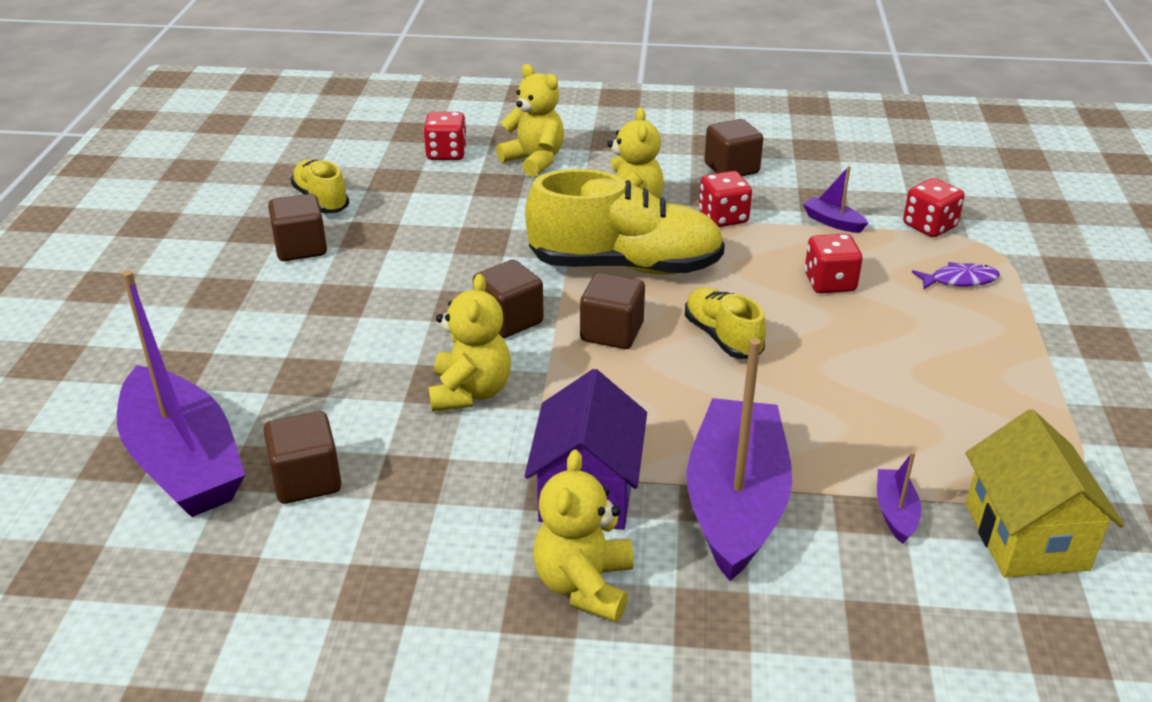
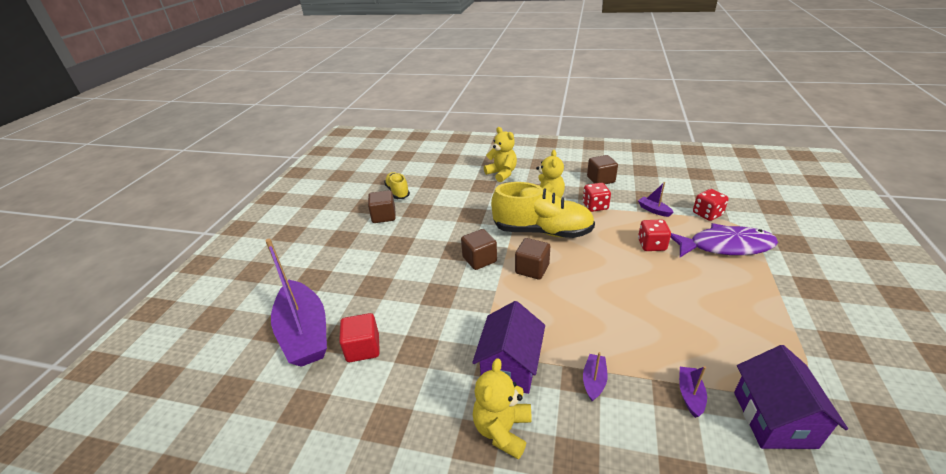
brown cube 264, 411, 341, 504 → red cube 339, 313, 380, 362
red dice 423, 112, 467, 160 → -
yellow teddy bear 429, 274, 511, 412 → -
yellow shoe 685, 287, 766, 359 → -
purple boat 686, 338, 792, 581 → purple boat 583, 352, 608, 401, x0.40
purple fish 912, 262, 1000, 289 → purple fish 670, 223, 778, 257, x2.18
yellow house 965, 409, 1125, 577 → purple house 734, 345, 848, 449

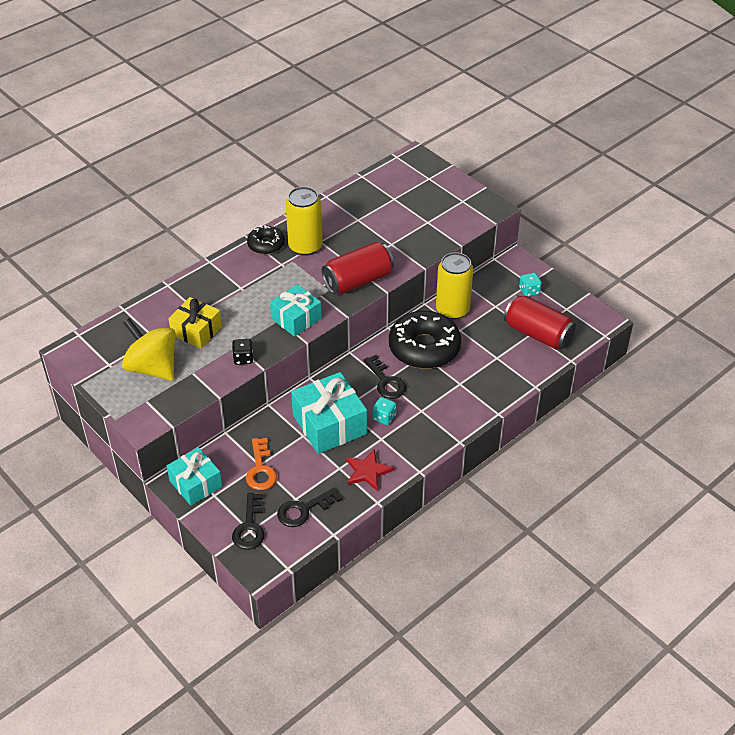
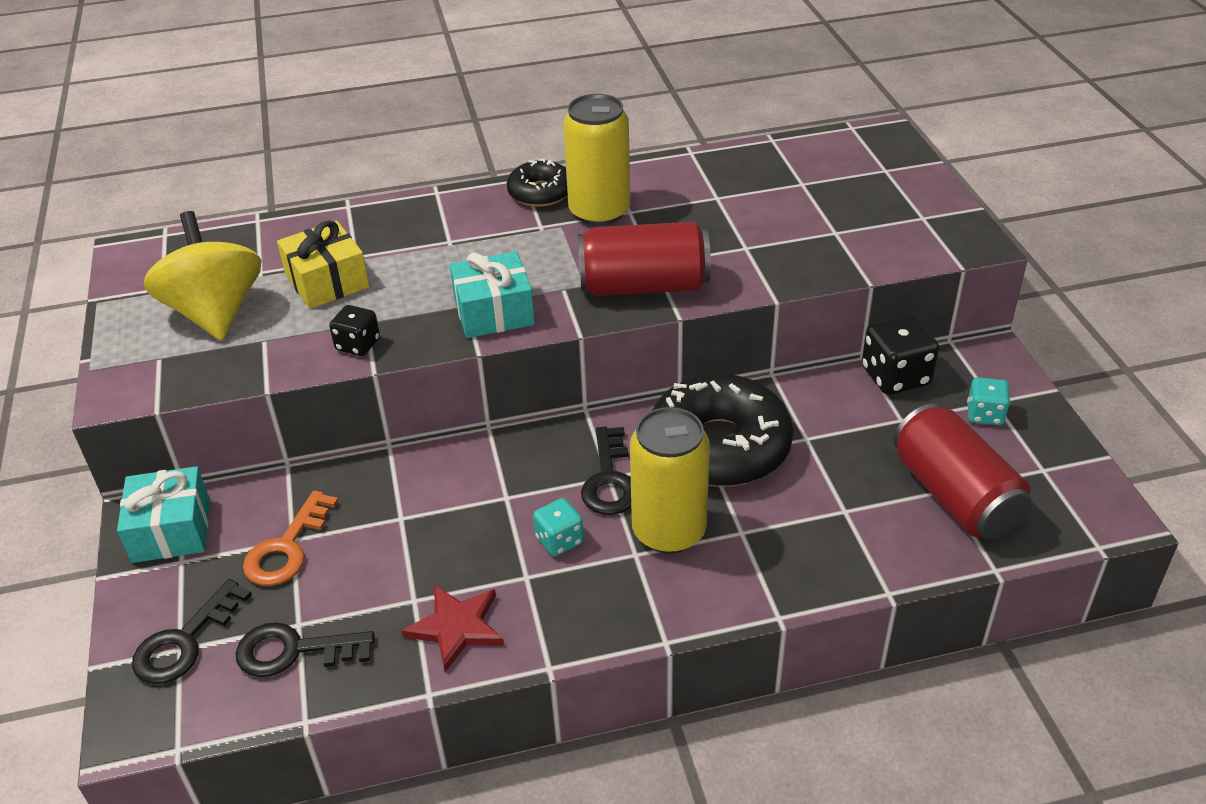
turquoise gift 291, 372, 367, 454 → -
yellow can 436, 252, 473, 320 → yellow can 630, 407, 710, 554, shifted
- → black dice 862, 315, 939, 395

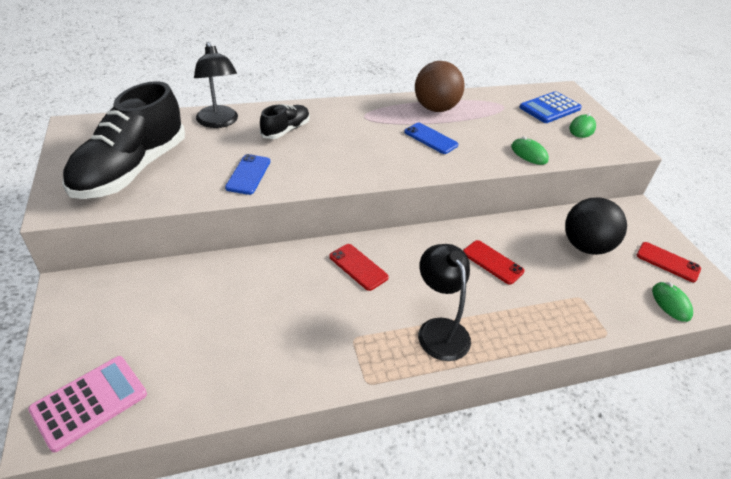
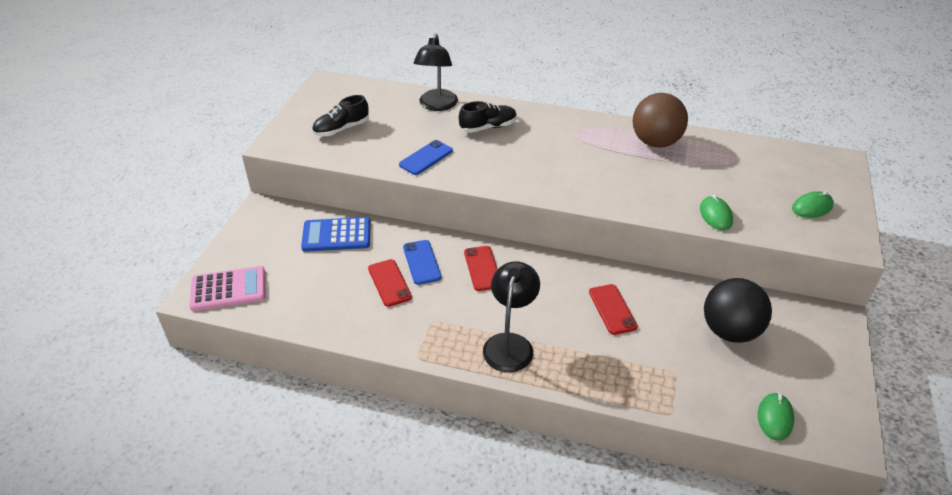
black shoe 62, 81, 185, 199 → black shoe 312, 95, 369, 136, x0.49
blue phone 404, 123, 458, 154 → blue phone 403, 240, 441, 285, shifted
blue calculator 519, 91, 582, 123 → blue calculator 301, 217, 371, 252, shifted
red phone 636, 242, 701, 282 → red phone 368, 259, 412, 307, shifted

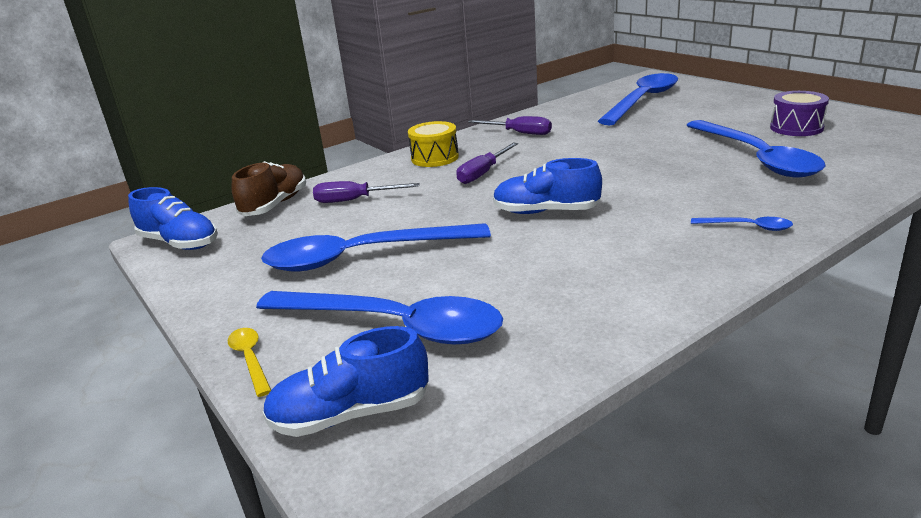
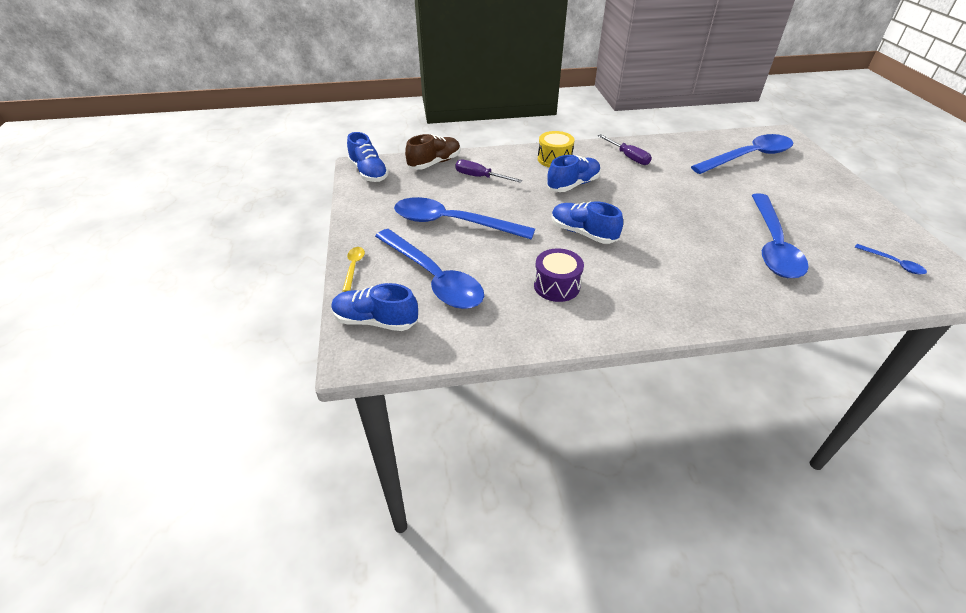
purple screwdriver 457, 142, 518, 184 → blue shoe 547, 155, 601, 192
blue spoon 691, 217, 793, 231 → blue spoon 855, 244, 927, 275, shifted
purple drum 770, 91, 829, 136 → purple drum 534, 248, 584, 302, shifted

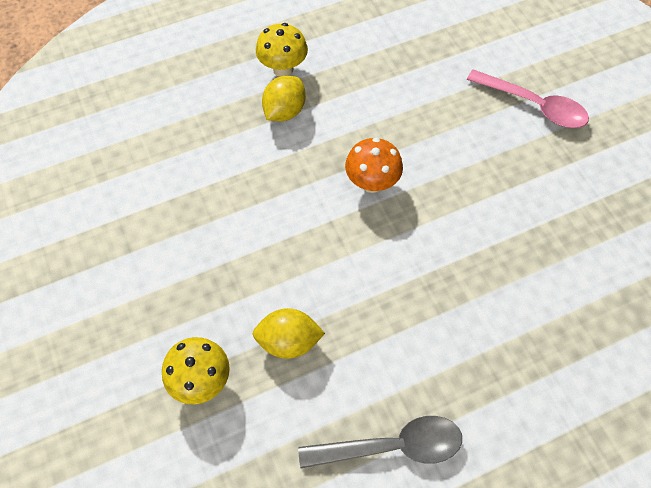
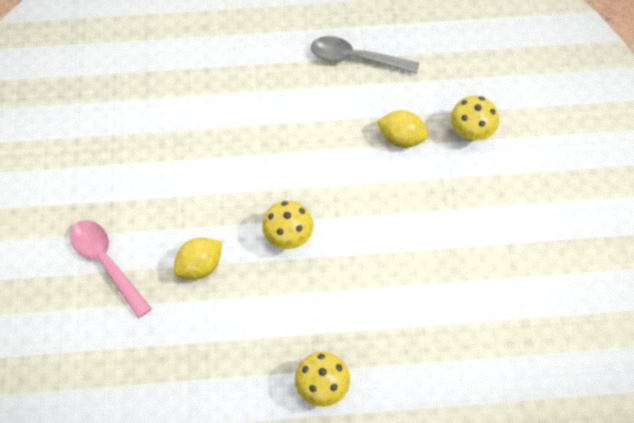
yellow lemon 262, 75, 306, 121 → yellow lemon 174, 237, 222, 280, shifted
orange mushroom 345, 138, 403, 193 → yellow mushroom 262, 200, 314, 249

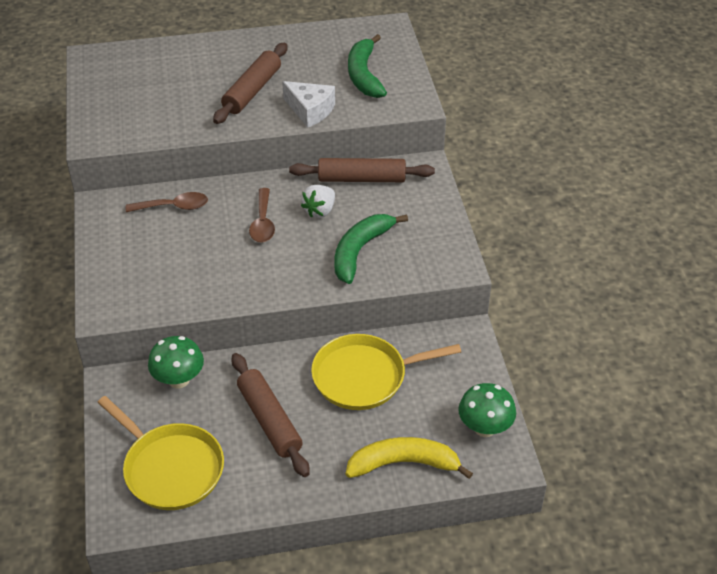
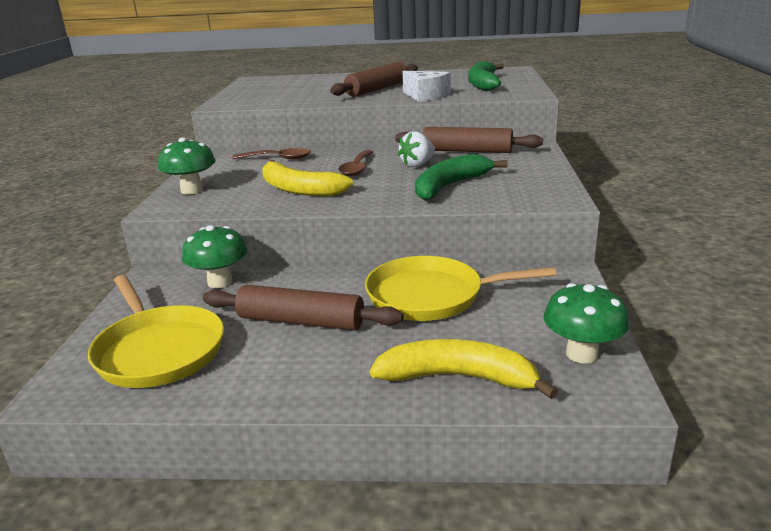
brown rolling pin 231, 353, 310, 477 → brown rolling pin 202, 285, 403, 330, 60 degrees counterclockwise
- → green mushroom 158, 137, 216, 195
- → yellow banana 262, 160, 353, 196

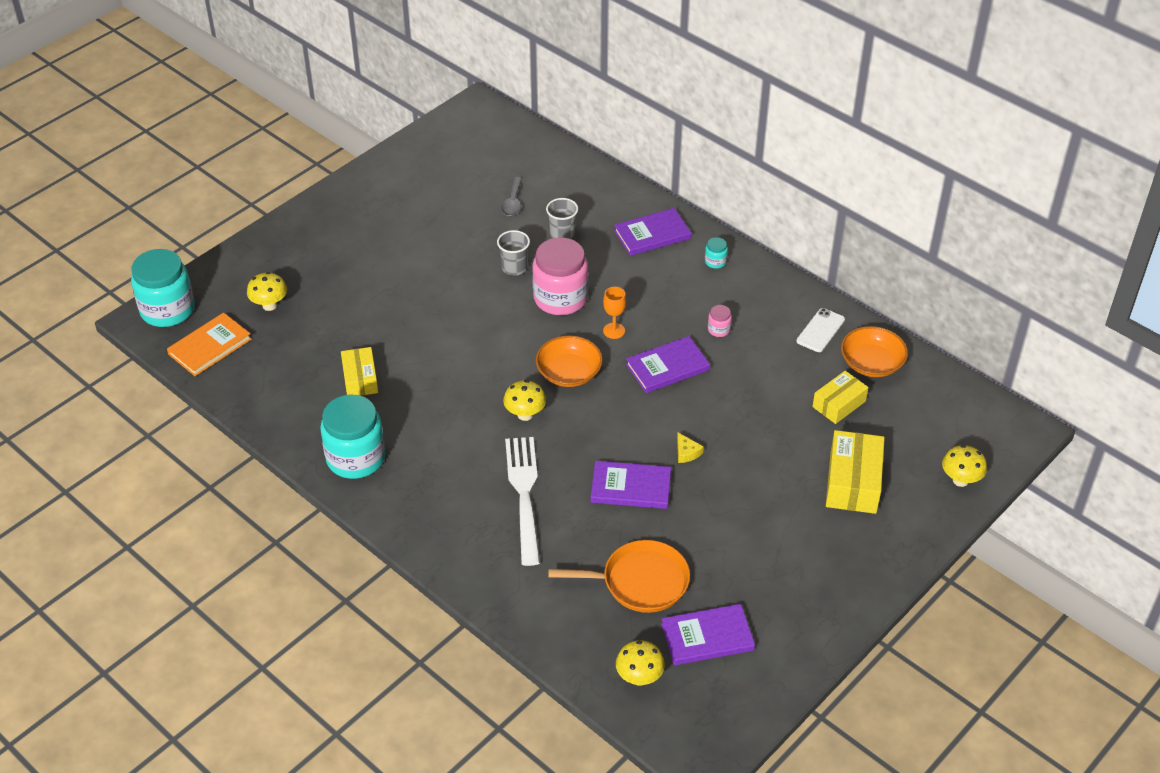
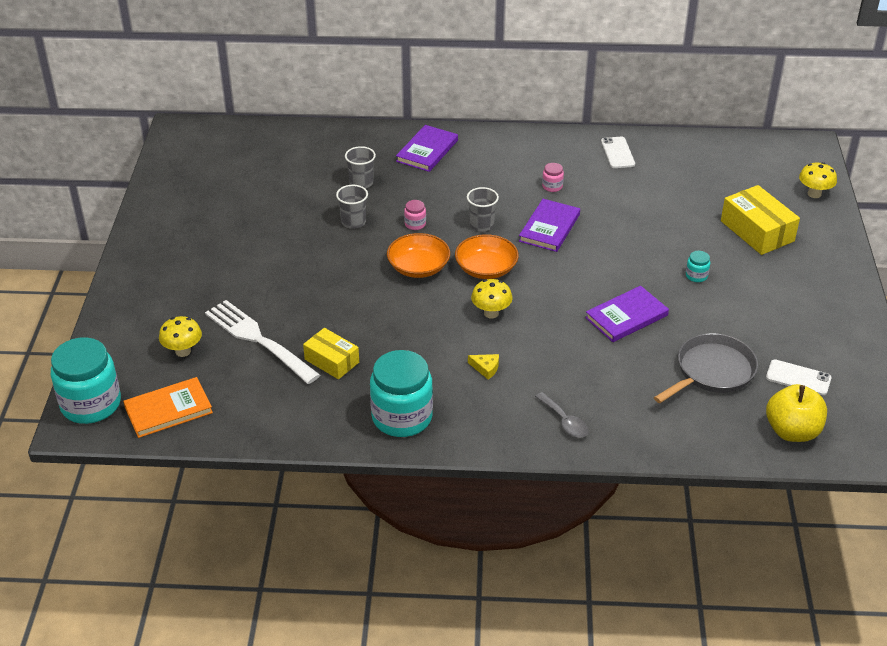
orange book 167, 313, 252, 376 → orange book 123, 377, 213, 438, 60 degrees clockwise
grey spoon 501, 177, 522, 216 → grey spoon 535, 392, 589, 437, shifted
white fork 505, 437, 540, 566 → white fork 205, 300, 320, 384, shifted
pink jar 532, 238, 588, 315 → pink jar 404, 200, 426, 230, x0.41
orange pan 548, 540, 690, 613 → grey pan 654, 333, 758, 403
orange goblet 603, 287, 626, 339 → grey cup 467, 187, 499, 231
yellow mushroom 616, 640, 665, 686 → yellow apple 766, 384, 827, 442
purple book 661, 604, 755, 665 → white phone 766, 360, 831, 395
yellow cheese 677, 433, 704, 463 → yellow cheese 468, 354, 499, 379, shifted
turquoise jar 705, 237, 728, 269 → turquoise jar 686, 251, 710, 282, shifted
yellow box 812, 371, 868, 424 → -
orange bowl 841, 326, 908, 377 → orange bowl 387, 233, 450, 278, shifted

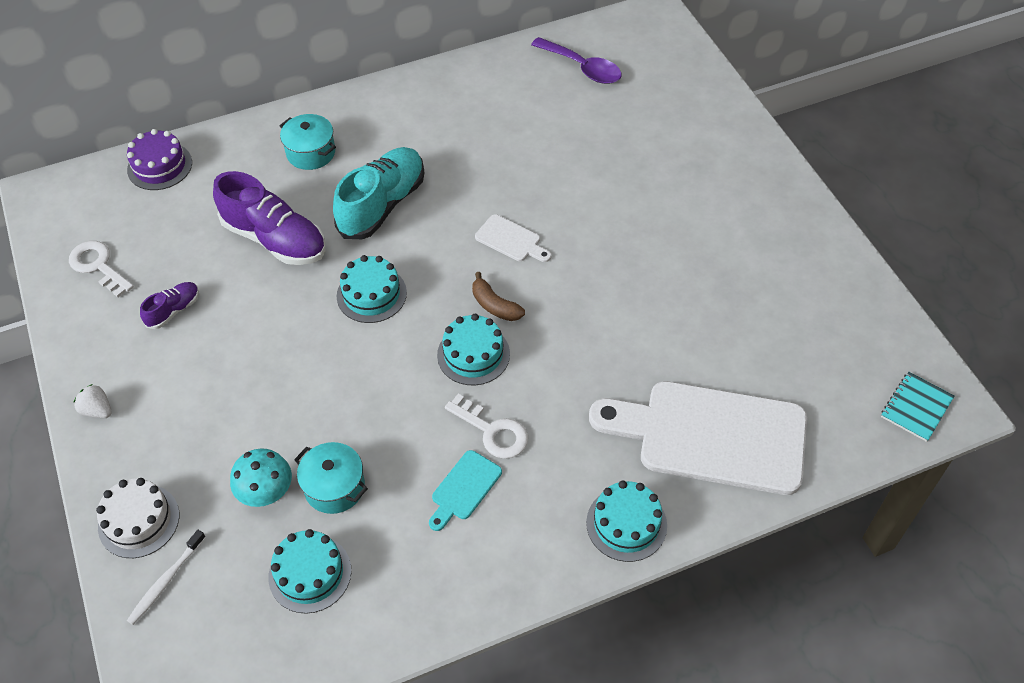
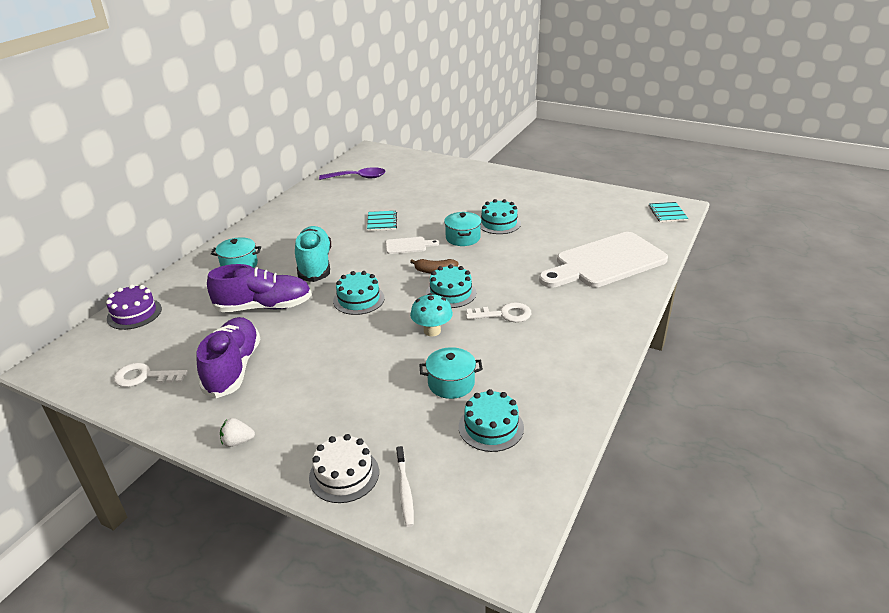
purple shoe 140, 282, 199, 329 → purple shoe 197, 317, 260, 398, x2.04
turquoise mushroom 230, 448, 292, 507 → turquoise mushroom 410, 293, 453, 337, shifted
turquoise cutting board 429, 450, 502, 531 → -
turquoise cake 586, 480, 667, 562 → turquoise cake 480, 199, 521, 234, shifted
- → turquoise notebook 367, 211, 397, 231
- → turquoise pot 444, 212, 481, 246

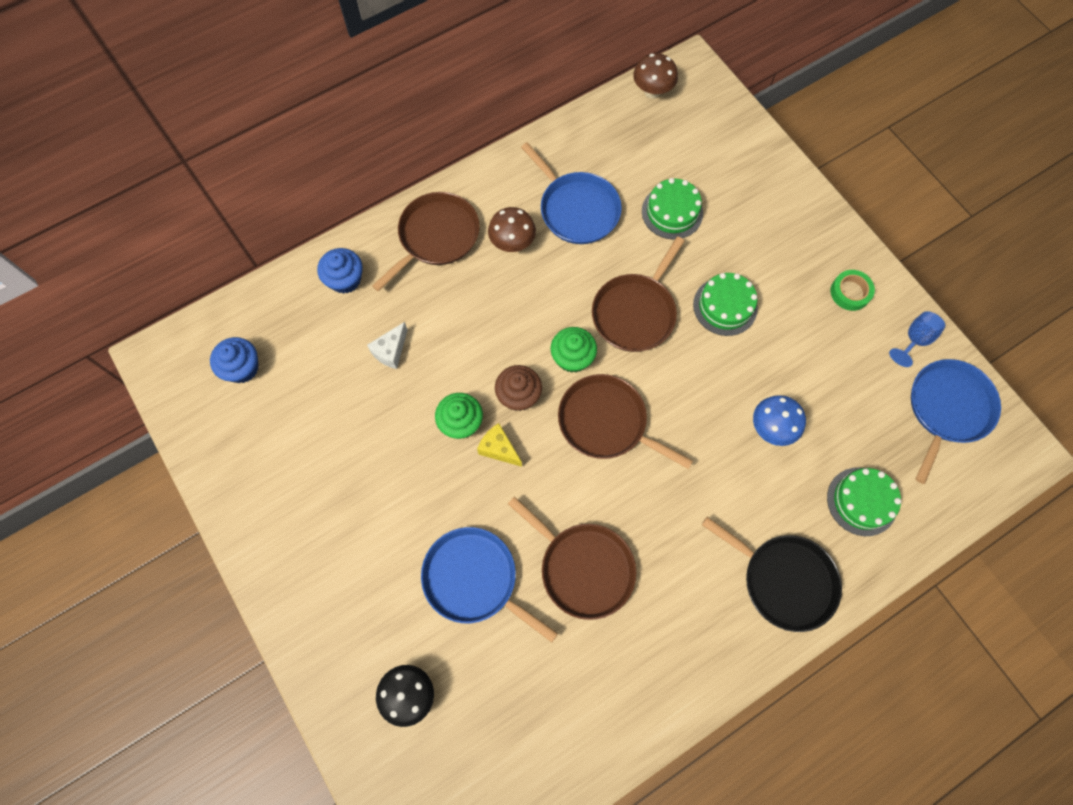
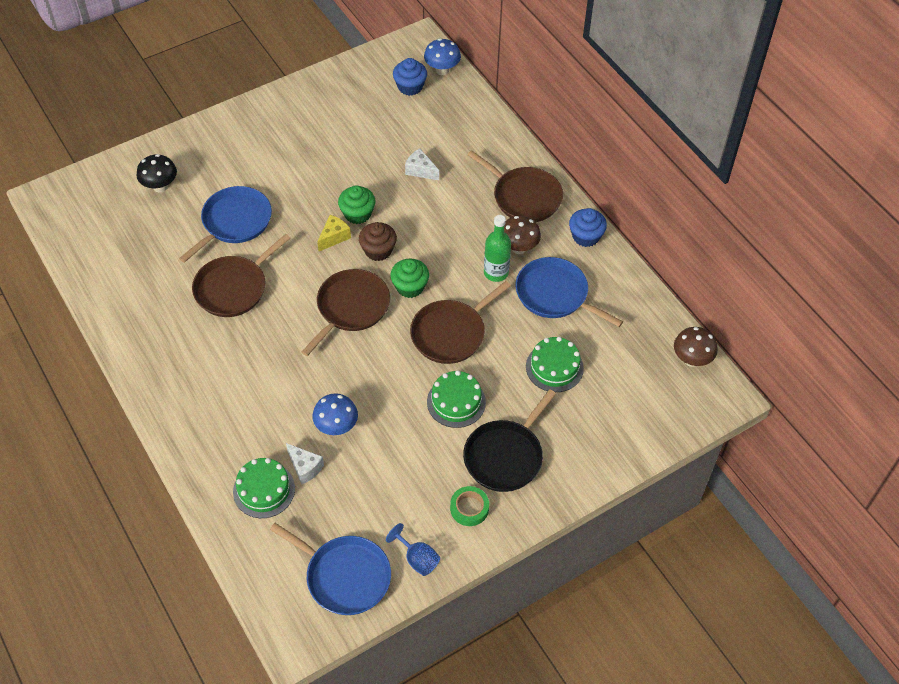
blue cupcake 317, 248, 363, 294 → blue cupcake 569, 208, 607, 247, shifted
blue pan 521, 142, 622, 244 → blue pan 516, 257, 623, 327, 75 degrees clockwise
brown pan 592, 236, 684, 352 → brown pan 410, 281, 511, 364, 75 degrees counterclockwise
black pan 702, 517, 842, 632 → black pan 463, 389, 556, 492, shifted
- → white cheese 286, 443, 324, 484
- → blue mushroom 424, 39, 461, 75
- → green bottle 484, 215, 511, 282

